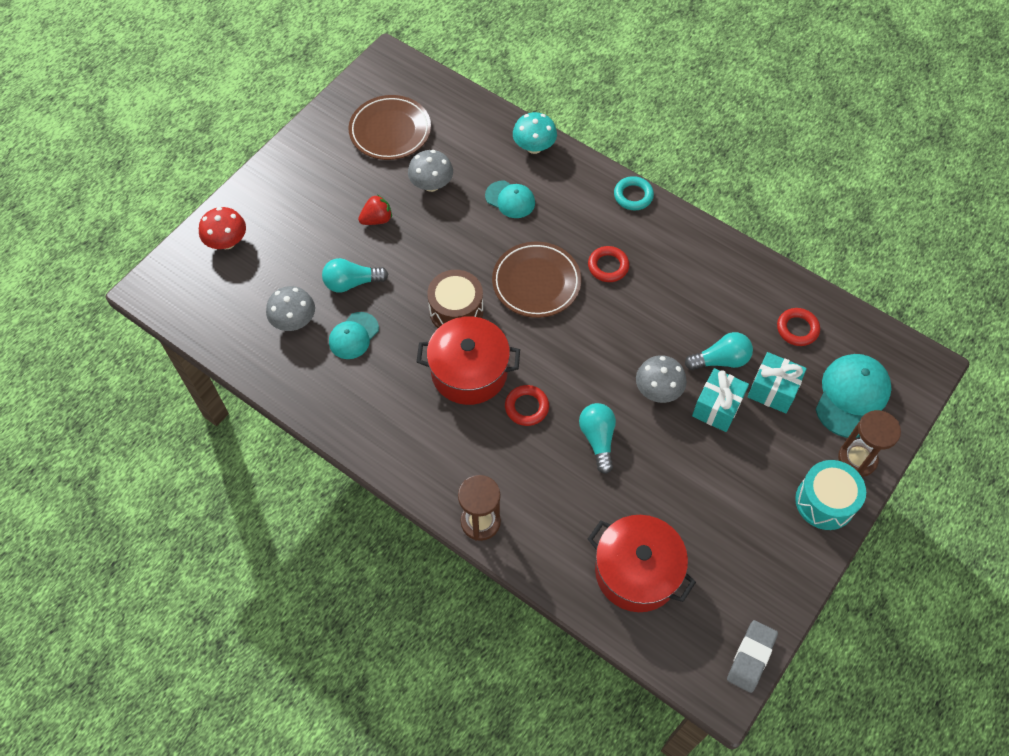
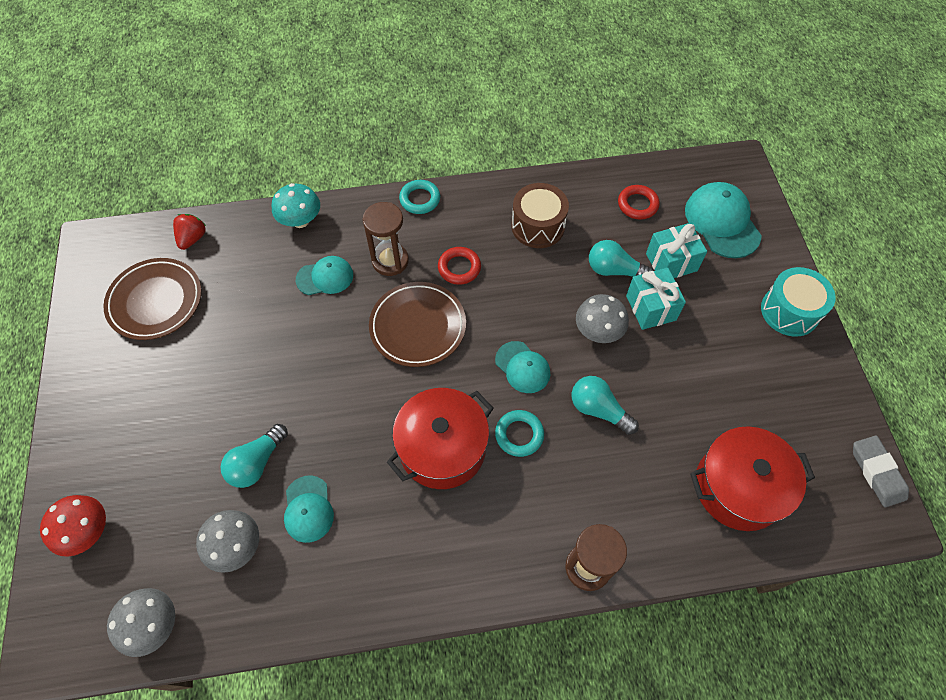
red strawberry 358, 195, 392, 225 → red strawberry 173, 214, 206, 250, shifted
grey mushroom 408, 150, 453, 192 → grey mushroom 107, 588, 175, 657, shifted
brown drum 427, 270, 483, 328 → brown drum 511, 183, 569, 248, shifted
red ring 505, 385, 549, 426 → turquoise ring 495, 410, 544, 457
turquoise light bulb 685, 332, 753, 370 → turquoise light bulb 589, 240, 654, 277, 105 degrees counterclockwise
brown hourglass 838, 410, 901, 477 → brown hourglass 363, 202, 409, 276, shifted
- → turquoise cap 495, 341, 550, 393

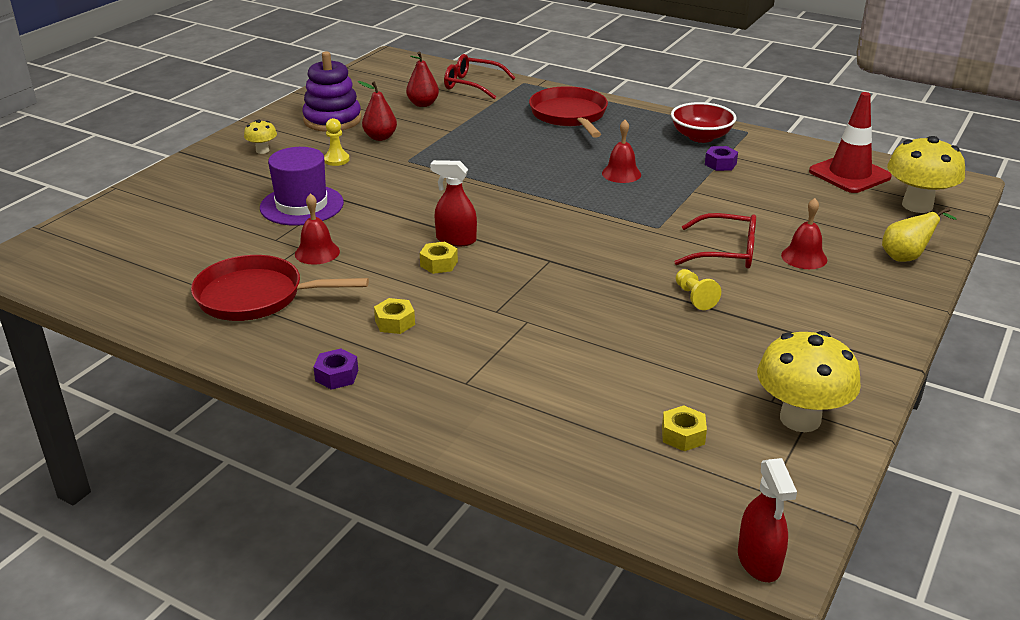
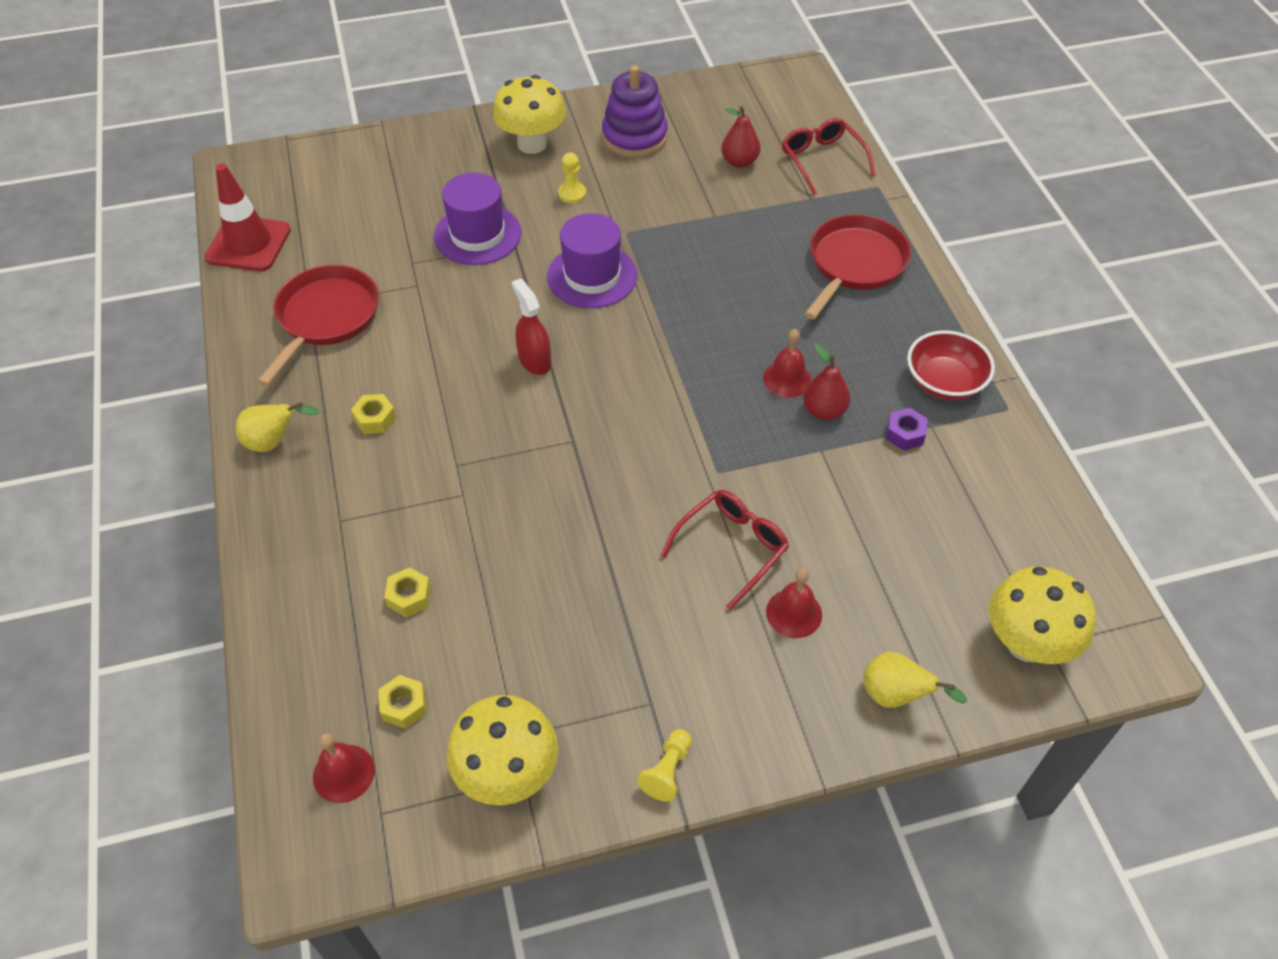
red pan 191, 255, 369, 321 → red pan 257, 265, 379, 386, 60 degrees clockwise
yellow mushroom 244, 120, 277, 154 → yellow mushroom 493, 75, 566, 154, x2.05
red bell 295, 193, 340, 265 → red bell 313, 733, 375, 803, shifted
purple nut 313, 349, 358, 390 → yellow pear 236, 402, 320, 452
red pear 358, 81, 397, 141 → red pear 803, 344, 850, 420, shifted
yellow nut 420, 241, 458, 274 → yellow nut 384, 567, 431, 617, shifted
red glasses 675, 213, 756, 268 → red glasses 660, 490, 789, 610, 105 degrees counterclockwise
yellow pawn 676, 269, 721, 310 → yellow pawn 637, 729, 692, 802, shifted
red spray bottle 738, 458, 797, 582 → -
red traffic cone 809, 92, 892, 193 → red traffic cone 205, 164, 291, 271, shifted
- → purple hat 547, 213, 637, 308

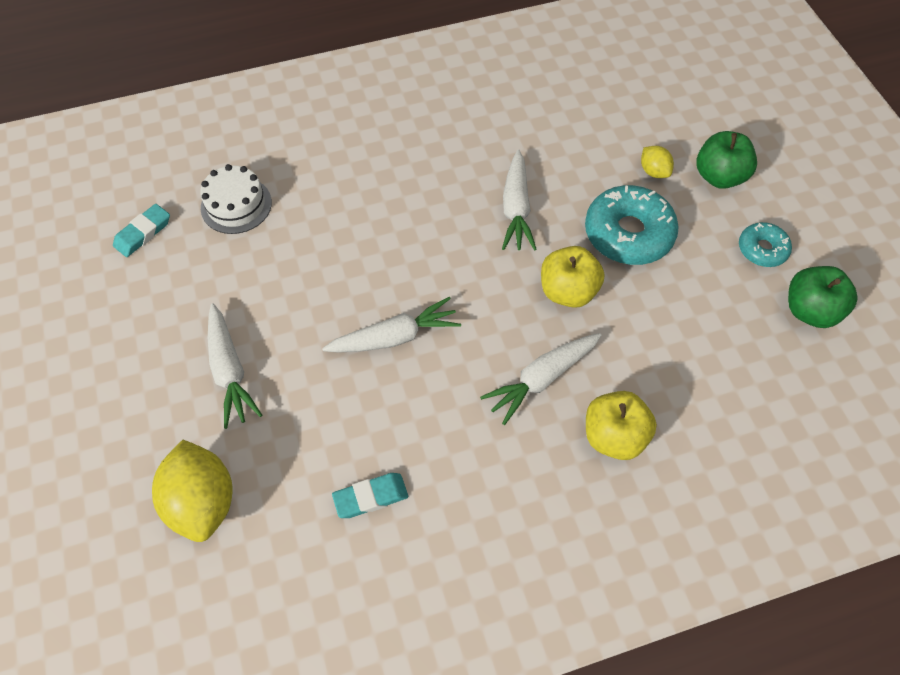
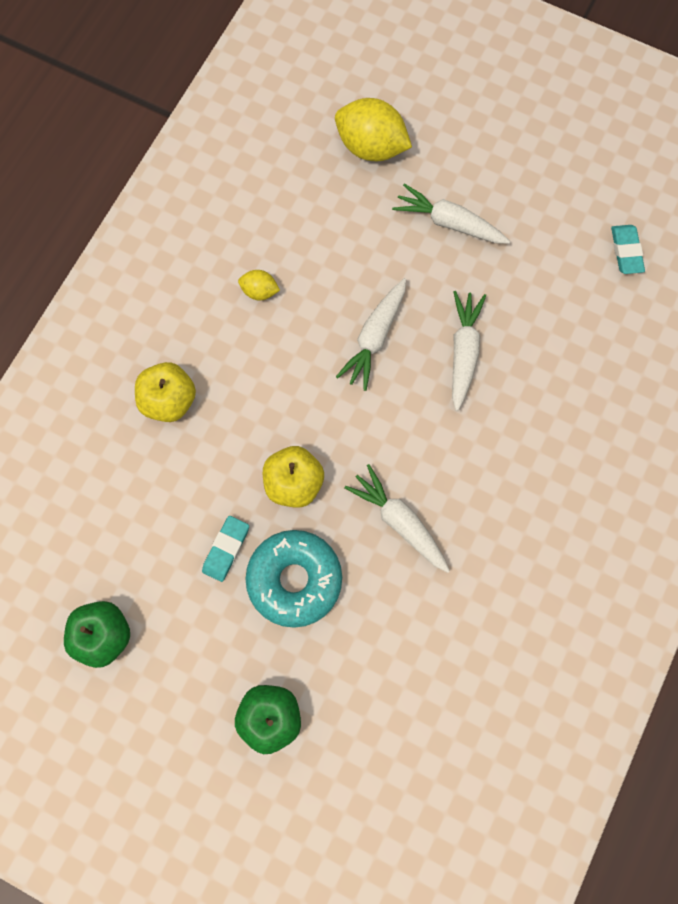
white cake 200, 164, 272, 234 → -
turquoise eraser 332, 473, 408, 518 → turquoise eraser 202, 516, 249, 582, shifted
white carrot 480, 333, 602, 425 → white carrot 452, 291, 486, 411, shifted
yellow lemon 641, 146, 674, 178 → yellow lemon 238, 270, 280, 300, shifted
turquoise donut 739, 222, 792, 267 → -

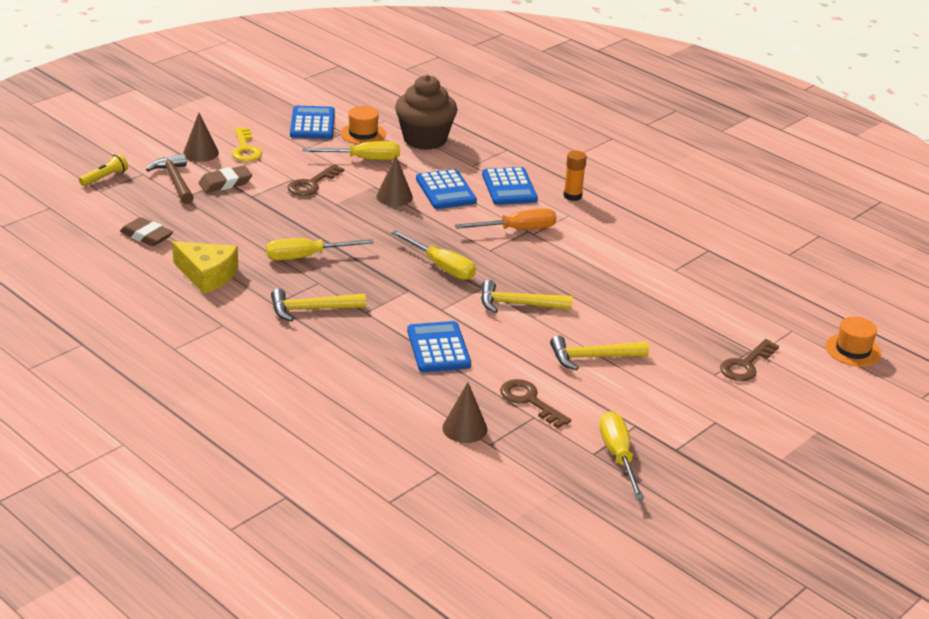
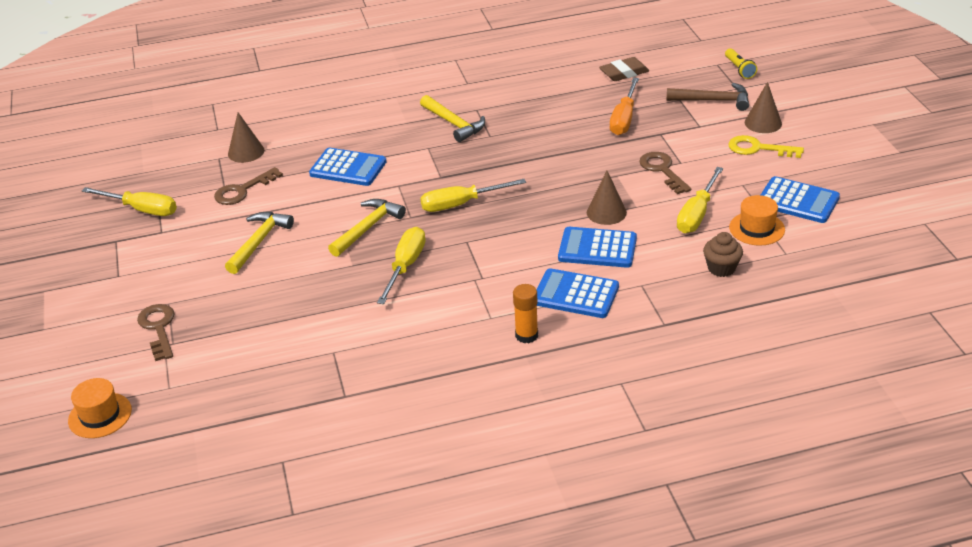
yellow cheese 172, 241, 238, 294 → -
brown eraser 199, 166, 252, 193 → -
yellow screwdriver 266, 238, 374, 260 → yellow screwdriver 377, 227, 426, 304, shifted
yellow hammer 271, 289, 366, 322 → yellow hammer 420, 95, 485, 142, 120 degrees clockwise
brown cupcake 395, 75, 457, 150 → brown cupcake 703, 232, 743, 277, x0.51
orange screwdriver 455, 208, 557, 230 → orange screwdriver 610, 78, 639, 135, shifted
brown key 500, 379, 571, 428 → brown key 214, 167, 283, 205, 150 degrees clockwise

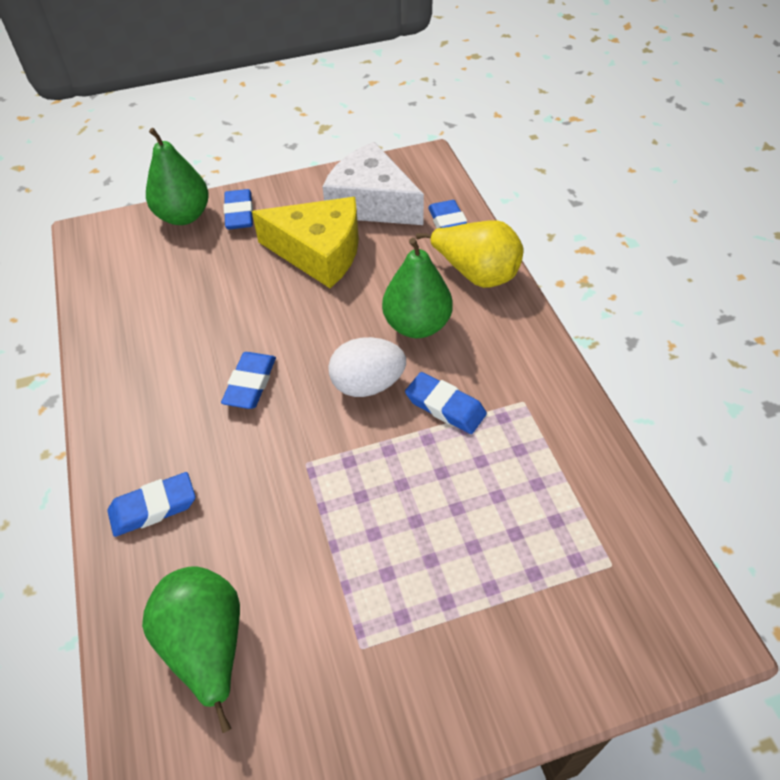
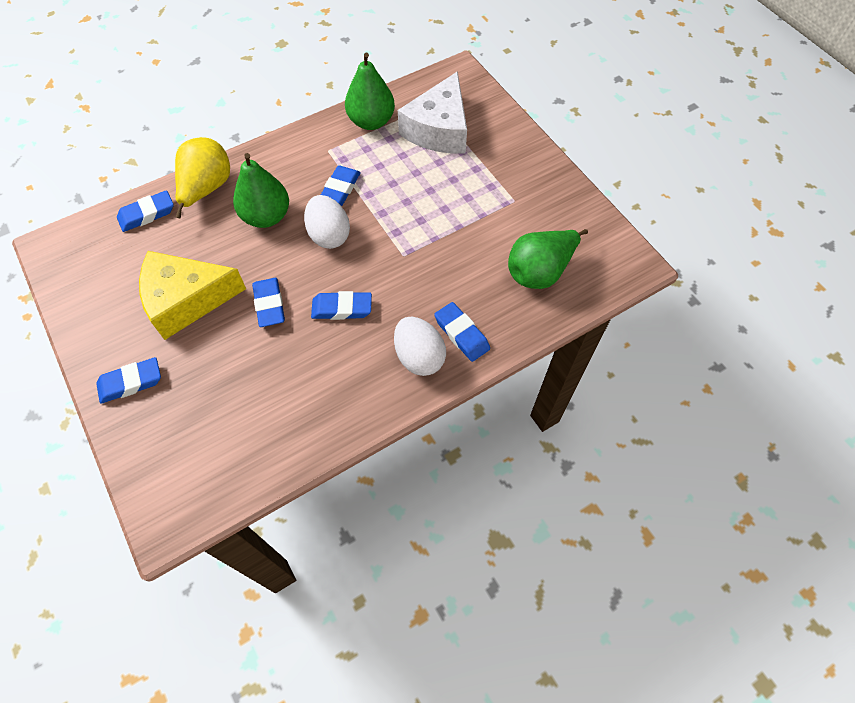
green pear 146, 128, 209, 225 → green pear 345, 52, 395, 130, shifted
yellow cheese 252, 197, 359, 288 → yellow cheese 139, 251, 246, 340, 105 degrees counterclockwise
white cheese 323, 142, 424, 225 → white cheese 398, 71, 467, 153, shifted
- → blue eraser 252, 278, 285, 327
- → white egg 394, 317, 446, 376

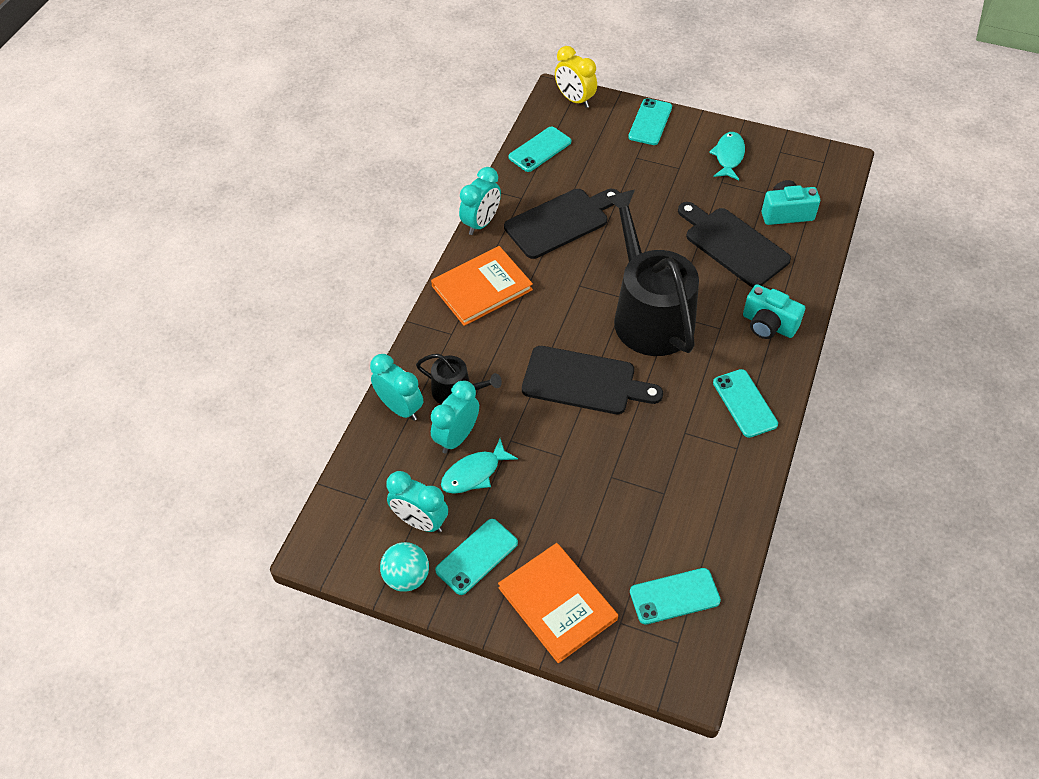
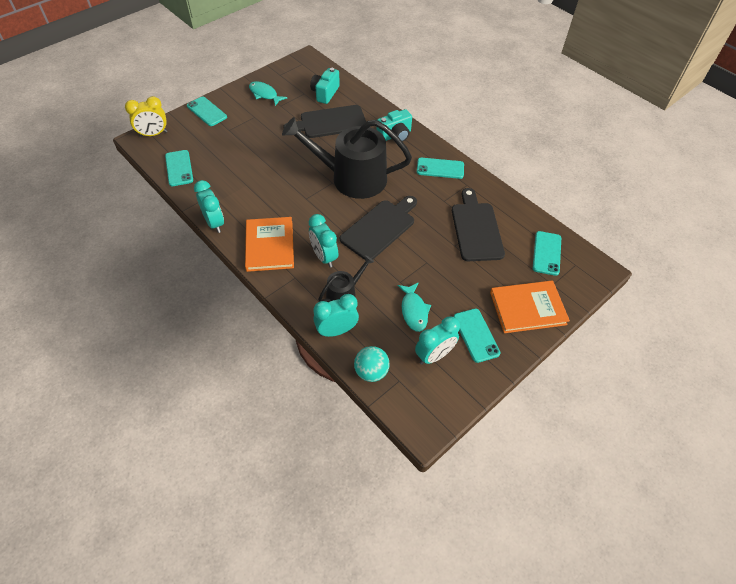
turquoise ball 380, 542, 429, 592 → turquoise ball 354, 346, 390, 382, shifted
turquoise clock 431, 381, 479, 454 → turquoise clock 309, 214, 338, 268, shifted
black cutting board 504, 189, 620, 259 → black cutting board 452, 188, 505, 261, shifted

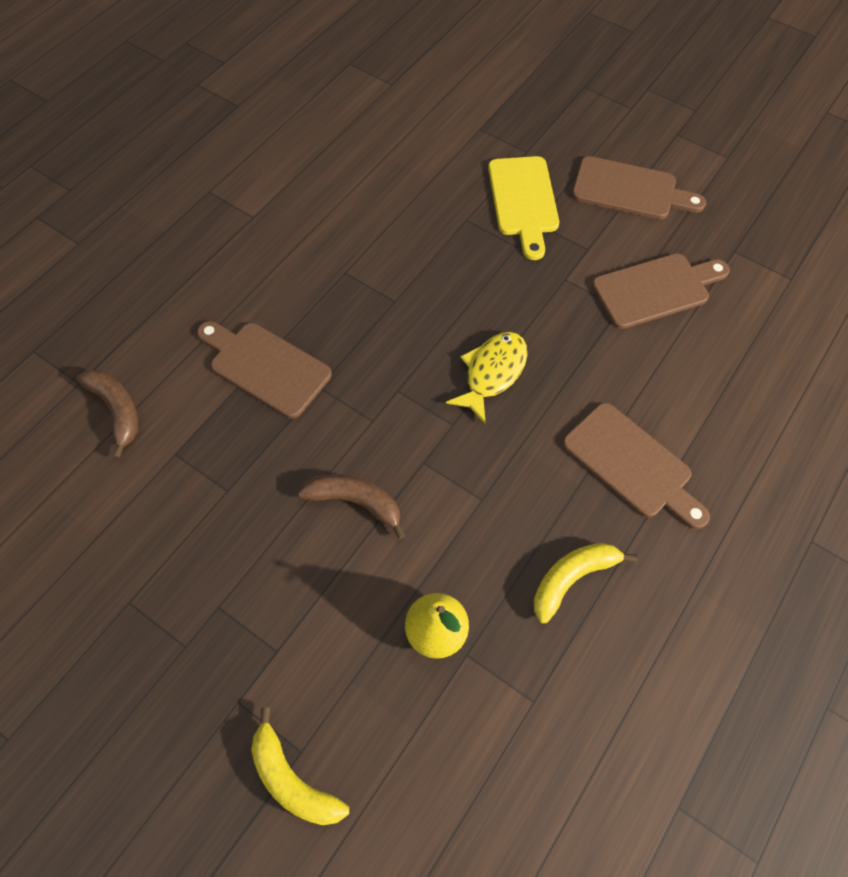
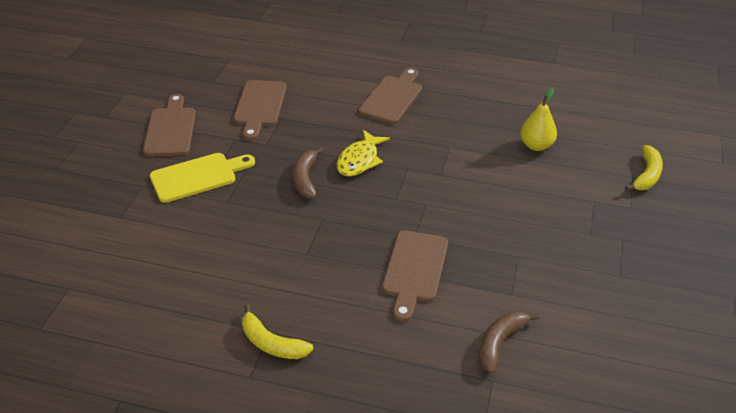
brown banana 298, 474, 406, 539 → brown banana 293, 147, 323, 198, shifted
yellow fish 446, 332, 527, 424 → yellow fish 337, 130, 390, 177, 75 degrees counterclockwise
yellow banana 534, 543, 638, 624 → yellow banana 242, 304, 313, 359, shifted
brown cutting board 592, 253, 730, 329 → brown cutting board 233, 80, 287, 140, 135 degrees counterclockwise

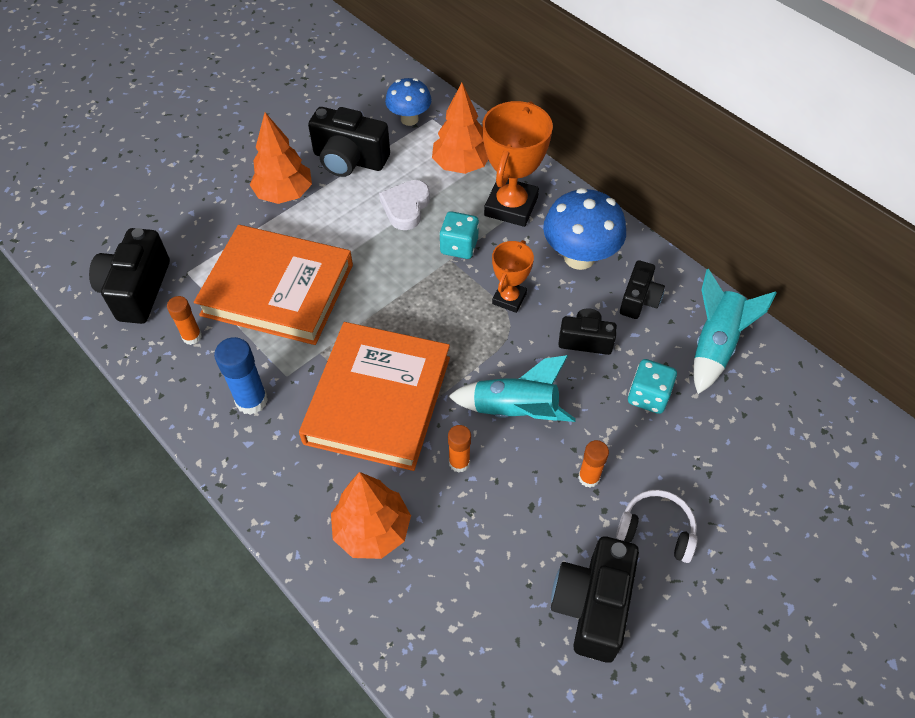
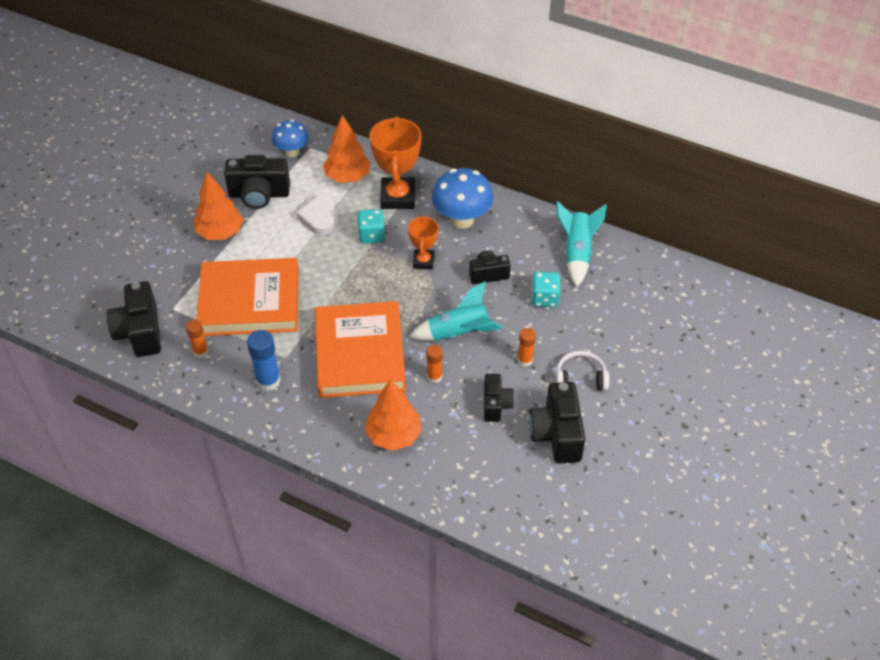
black camera 620, 260, 665, 319 → black camera 484, 374, 514, 422, shifted

